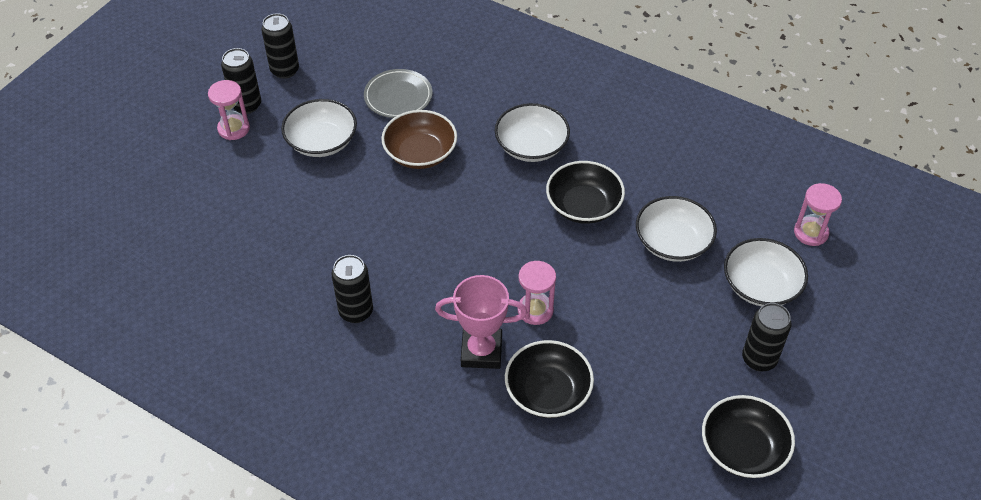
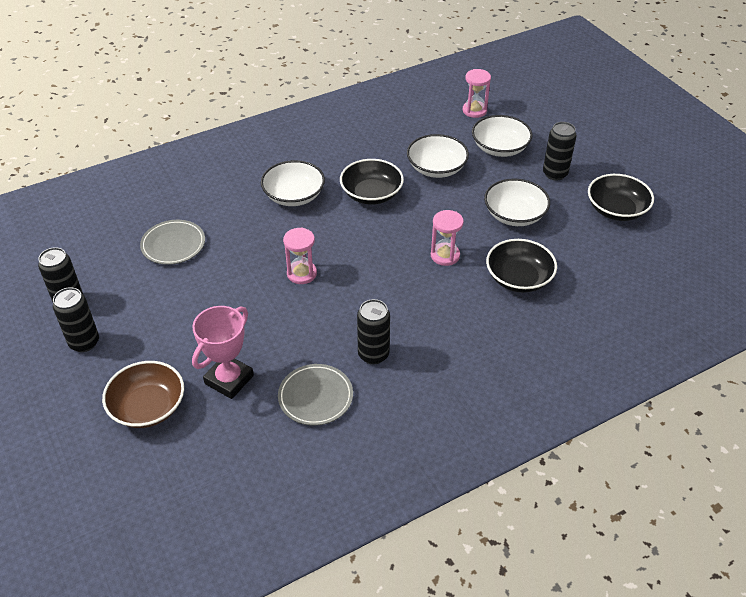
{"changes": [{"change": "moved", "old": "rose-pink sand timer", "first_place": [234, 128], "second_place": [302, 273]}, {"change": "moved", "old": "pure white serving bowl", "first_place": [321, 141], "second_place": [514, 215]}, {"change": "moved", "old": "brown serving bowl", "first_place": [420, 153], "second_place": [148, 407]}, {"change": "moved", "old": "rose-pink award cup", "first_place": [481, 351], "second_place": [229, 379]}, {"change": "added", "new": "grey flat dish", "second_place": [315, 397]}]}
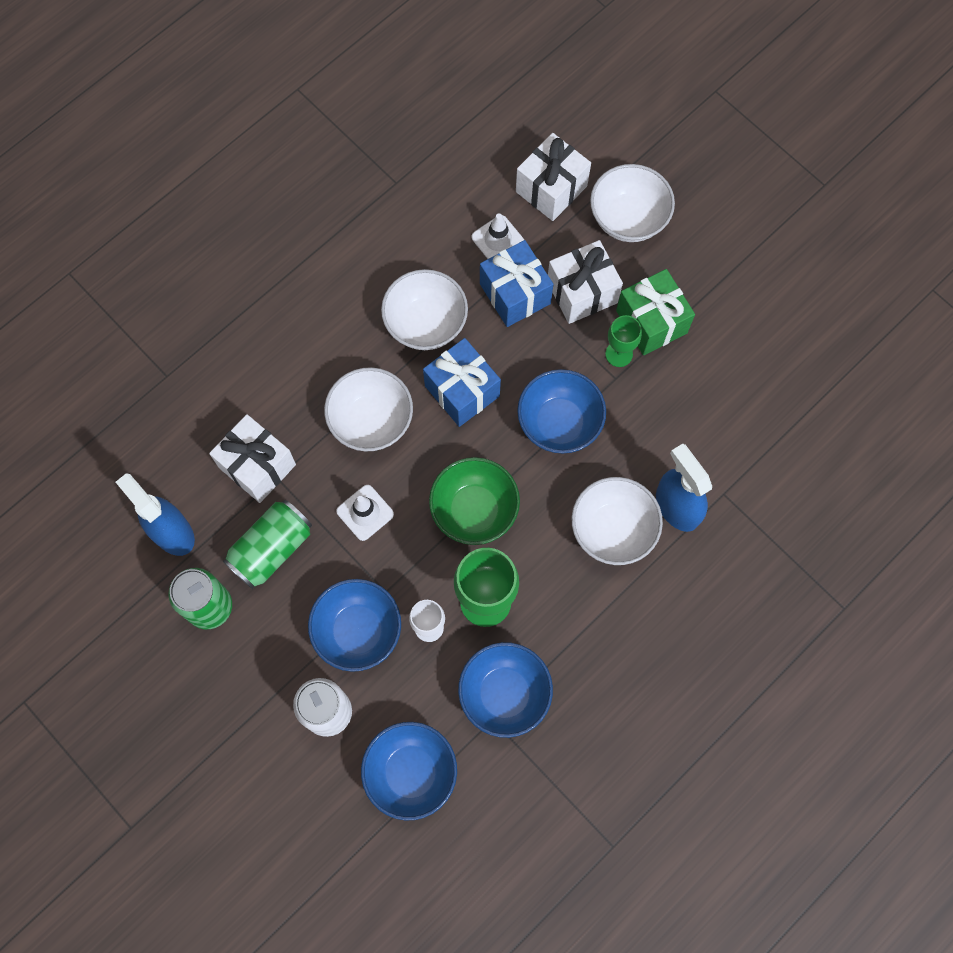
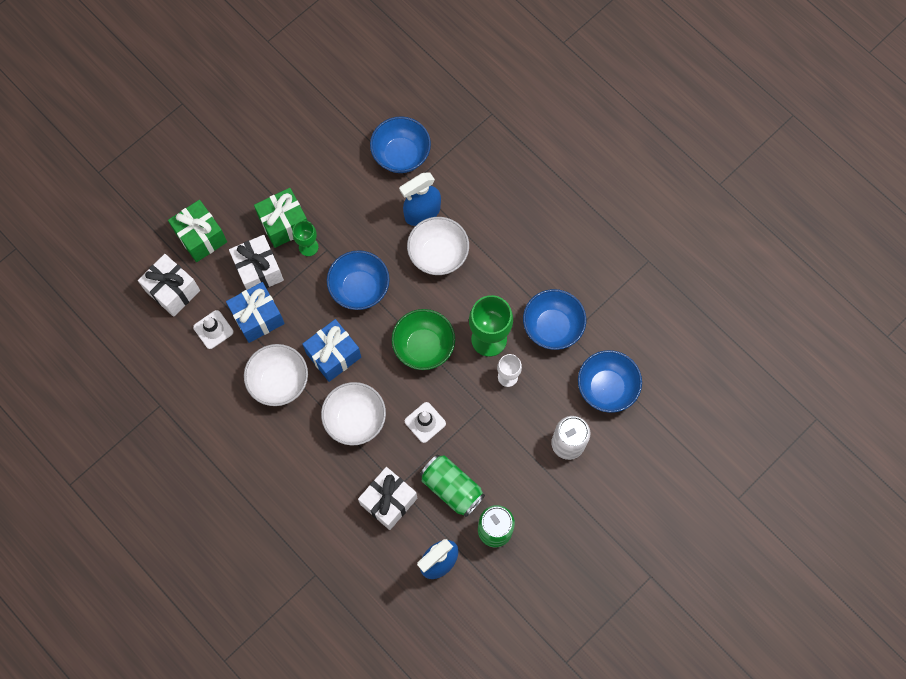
{"changes": [{"change": "moved", "old": "blue serving bowl", "first_place": [358, 631], "second_place": [401, 155]}, {"change": "replaced", "old": "pure white serving bowl", "new": "leaf-green wrapped gift", "first_place": [628, 218], "second_place": [201, 237]}]}
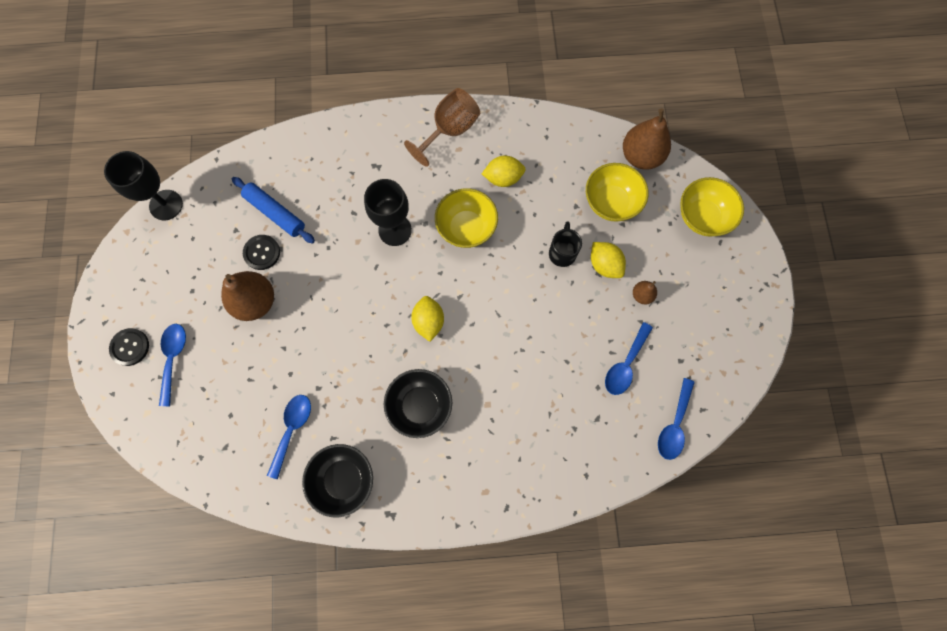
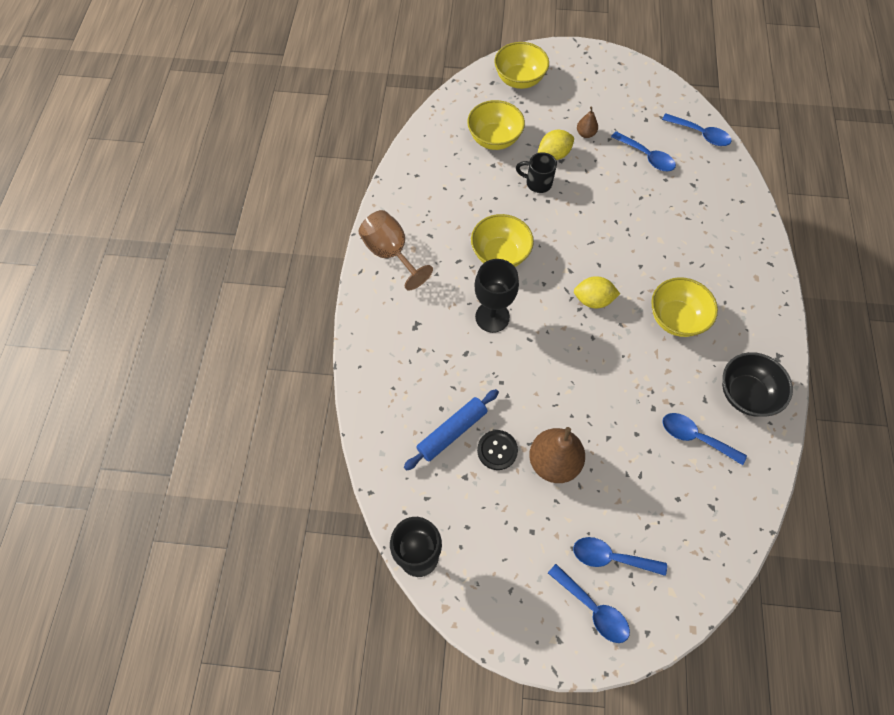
{"changes": [{"change": "replaced", "old": "ebony button", "new": "blue teaspoon", "first_place": [130, 347], "second_place": [593, 608]}, {"change": "recoloured", "old": "ebony serving bowl", "new": "golden serving bowl", "first_place": [420, 406], "second_place": [676, 318]}, {"change": "removed", "old": "golden toy lemon", "first_place": [503, 178]}, {"change": "removed", "old": "brown pear", "first_place": [641, 156]}]}
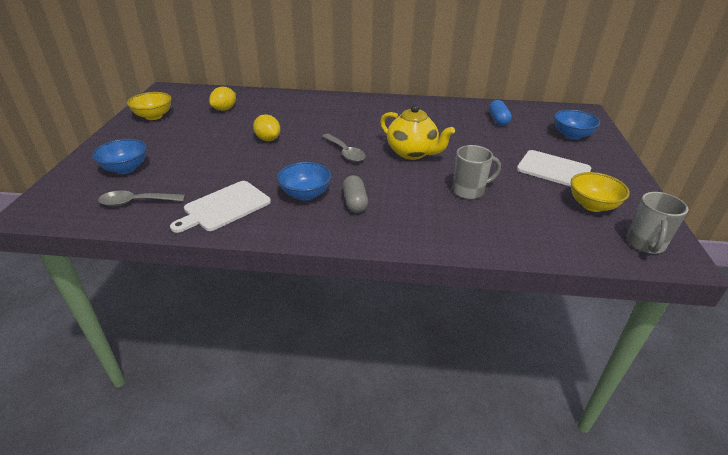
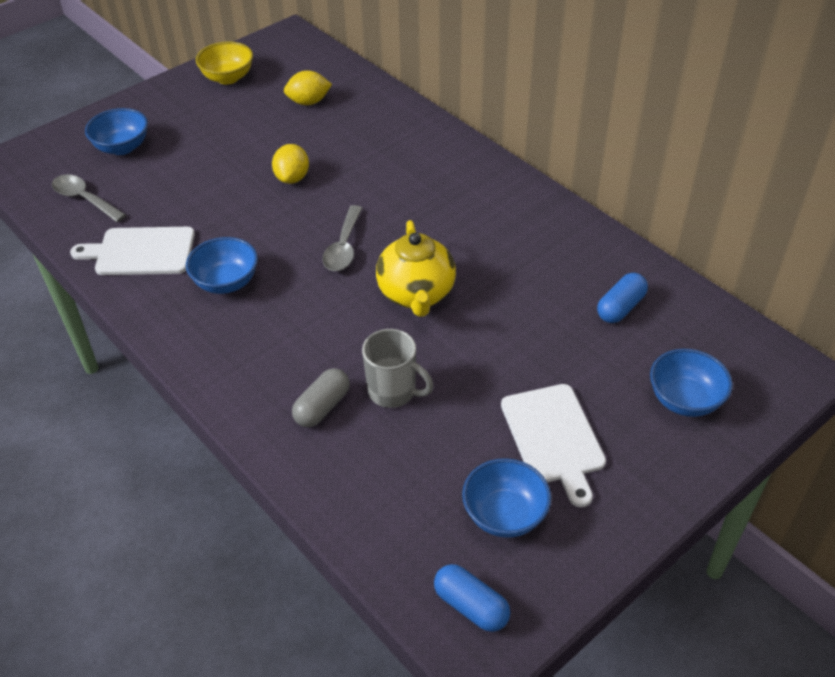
{"changes": [{"change": "moved", "old": "grey pill", "first_place": [355, 202], "second_place": [322, 407]}, {"change": "recoloured", "old": "golden serving bowl", "new": "blue serving bowl", "first_place": [592, 205], "second_place": [504, 515]}, {"change": "replaced", "old": "grey mug", "new": "blue pill", "first_place": [645, 244], "second_place": [471, 606]}]}
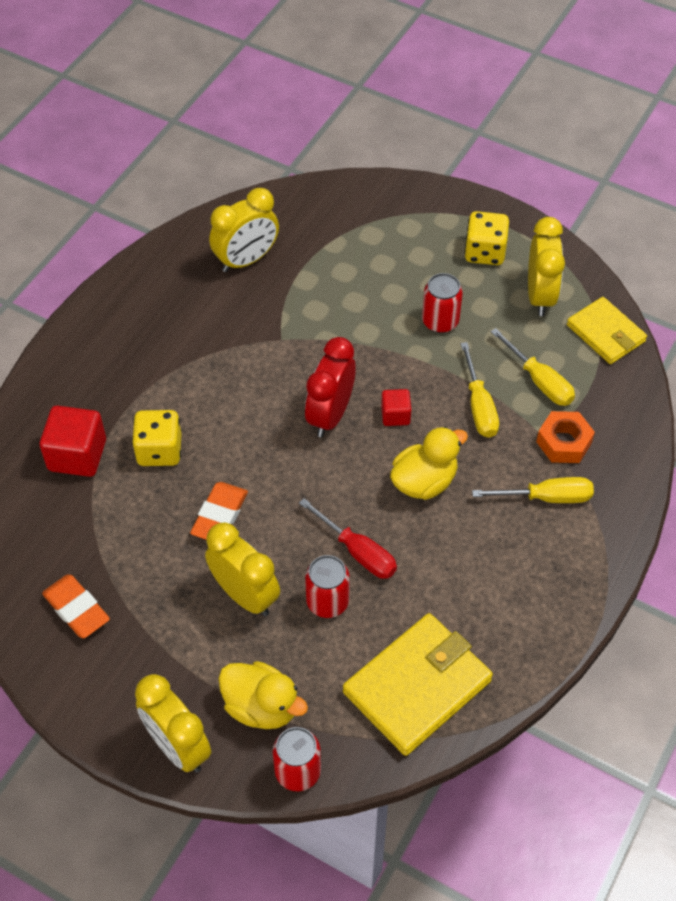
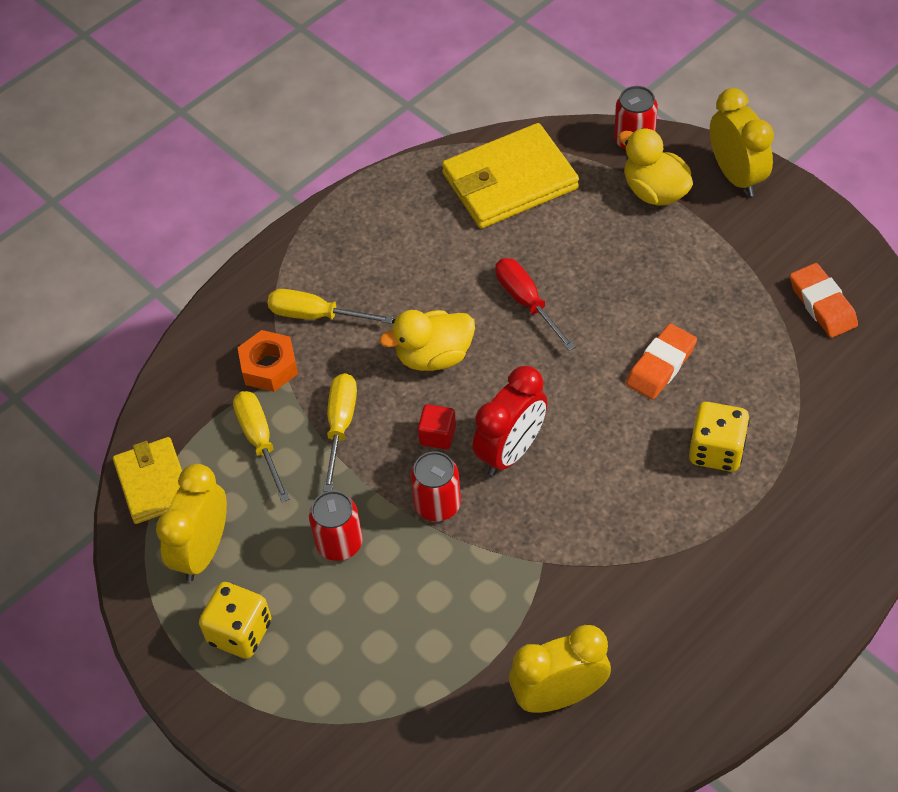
{"changes": [{"change": "removed", "old": "scarlet solid cube", "first_place": [77, 455]}, {"change": "removed", "old": "golden alarm clock", "first_place": [245, 595]}, {"change": "moved", "old": "scarlet soda can", "first_place": [327, 601], "second_place": [437, 504]}]}
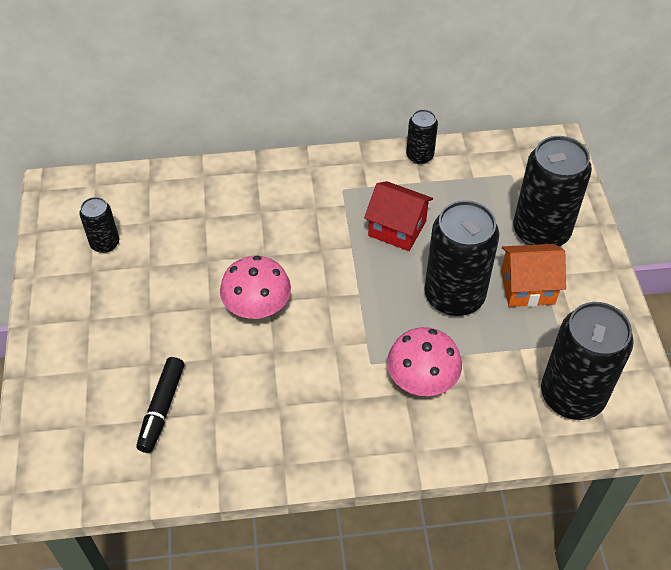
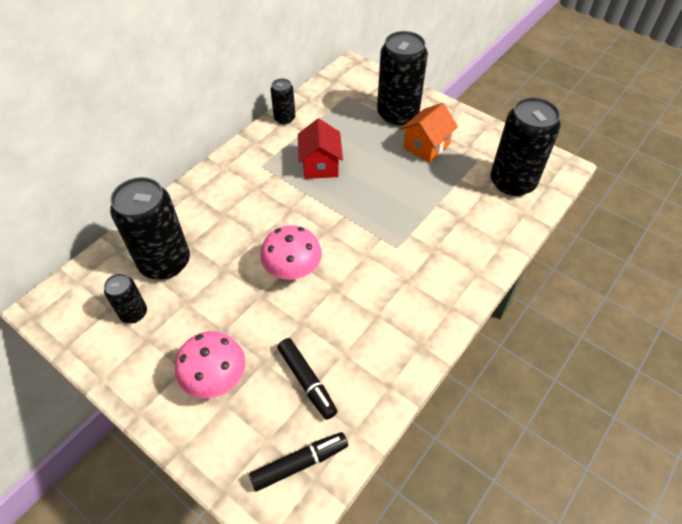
{"changes": [{"change": "turned", "old": "scarlet house", "first_place": [397, 228], "second_place": [320, 165], "degrees": -75}, {"change": "moved", "old": "rose-pink fungus", "first_place": [421, 381], "second_place": [216, 379]}, {"change": "moved", "old": "ebony soda can", "first_place": [454, 296], "second_place": [165, 262]}, {"change": "added", "new": "ebony marker pen", "second_place": [299, 463]}]}
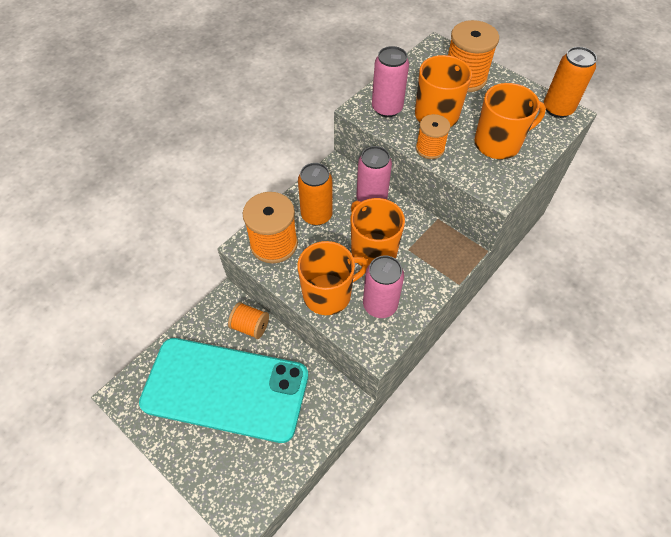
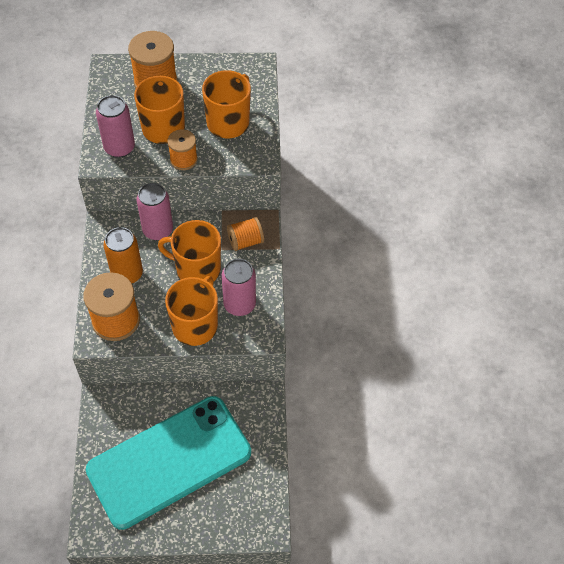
{"changes": [{"change": "moved", "old": "orange-coloured spool", "first_place": [250, 326], "second_place": [245, 241]}, {"change": "removed", "old": "orange-coloured soda can", "first_place": [557, 109]}]}
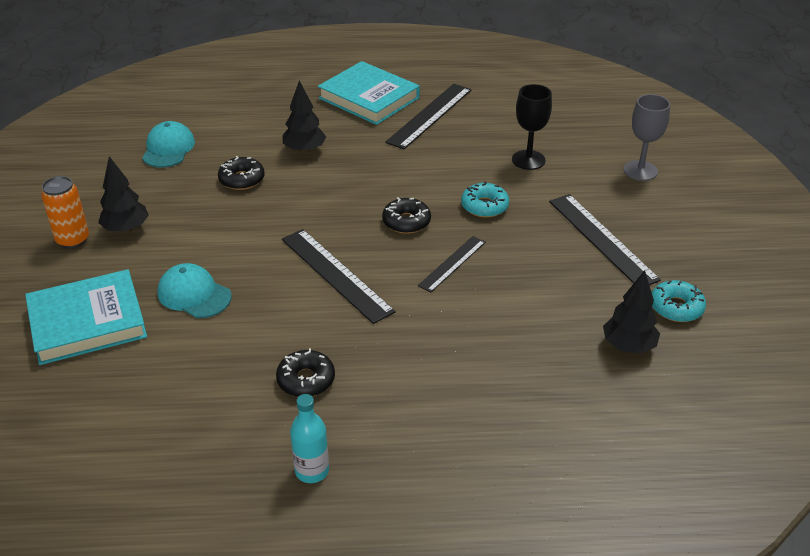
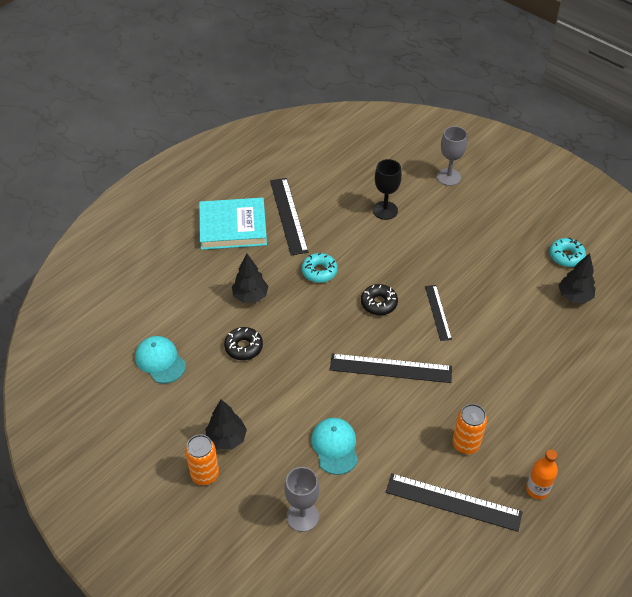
{"changes": [{"change": "replaced", "old": "aqua hardback", "new": "grey wine glass", "first_place": [87, 322], "second_place": [302, 516]}, {"change": "turned", "old": "aqua baseball cap", "first_place": [194, 294], "second_place": [335, 446], "degrees": 90}, {"change": "replaced", "old": "ebony glazed donut", "new": "orange-coloured soda can", "first_place": [306, 380], "second_place": [465, 444]}, {"change": "recoloured", "old": "aqua flask", "new": "orange-coloured flask", "first_place": [312, 471], "second_place": [537, 489]}, {"change": "moved", "old": "aqua glazed donut", "first_place": [484, 206], "second_place": [319, 271]}, {"change": "moved", "old": "ebony measuring stick", "first_place": [602, 239], "second_place": [453, 502]}]}
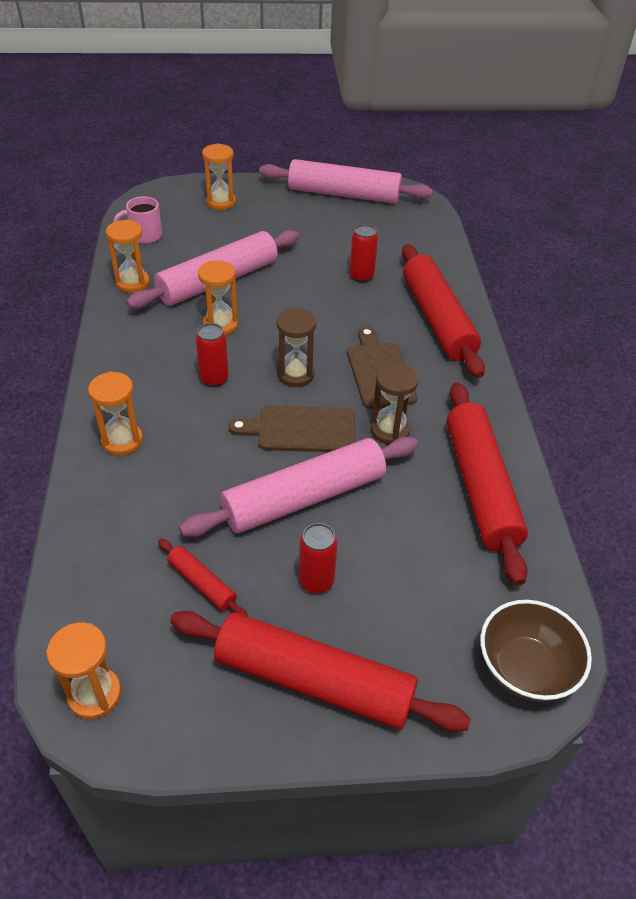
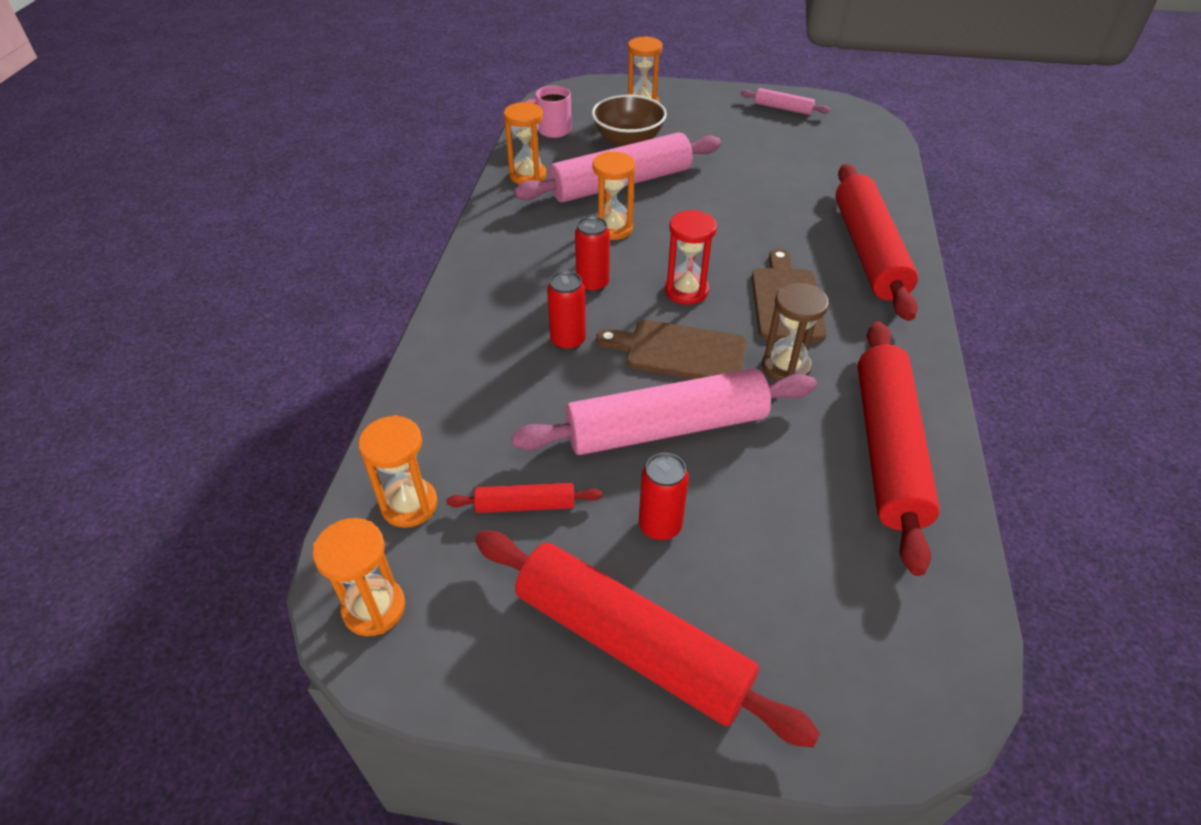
{"changes": [{"change": "moved", "old": "orange-coloured sand timer", "first_place": [122, 441], "second_place": [409, 505]}, {"change": "turned", "old": "scarlet rolling pin", "first_place": [202, 583], "second_place": [525, 505], "degrees": -60}, {"change": "resized", "old": "rose-pink rolling pin", "first_place": [344, 194], "second_place": [783, 108], "factor": 0.46}, {"change": "recoloured", "old": "brown sand timer", "new": "scarlet sand timer", "first_place": [295, 374], "second_place": [686, 291]}, {"change": "moved", "old": "scarlet soda can", "first_place": [361, 276], "second_place": [568, 341]}, {"change": "moved", "old": "brown serving bowl", "first_place": [525, 668], "second_place": [628, 141]}]}
